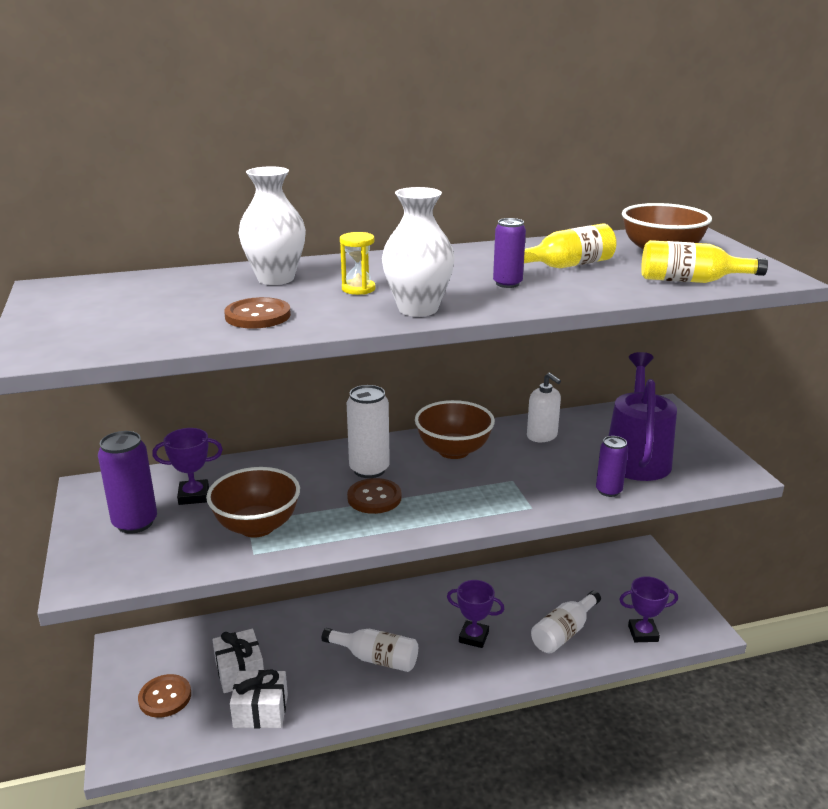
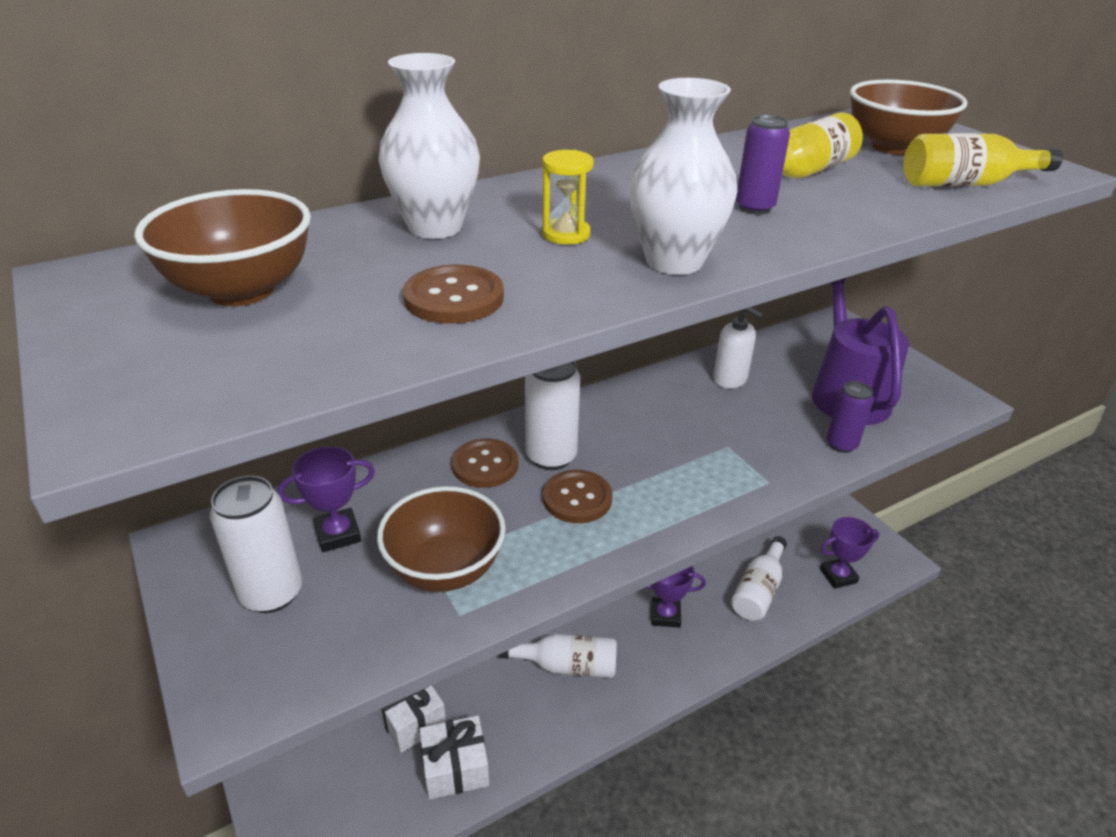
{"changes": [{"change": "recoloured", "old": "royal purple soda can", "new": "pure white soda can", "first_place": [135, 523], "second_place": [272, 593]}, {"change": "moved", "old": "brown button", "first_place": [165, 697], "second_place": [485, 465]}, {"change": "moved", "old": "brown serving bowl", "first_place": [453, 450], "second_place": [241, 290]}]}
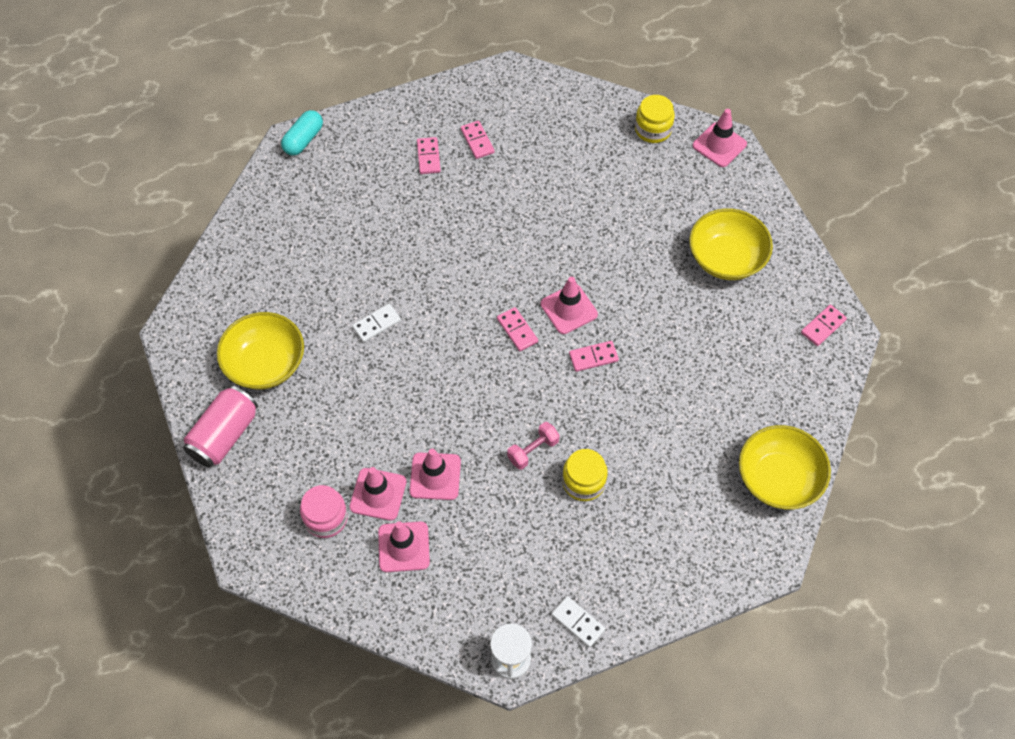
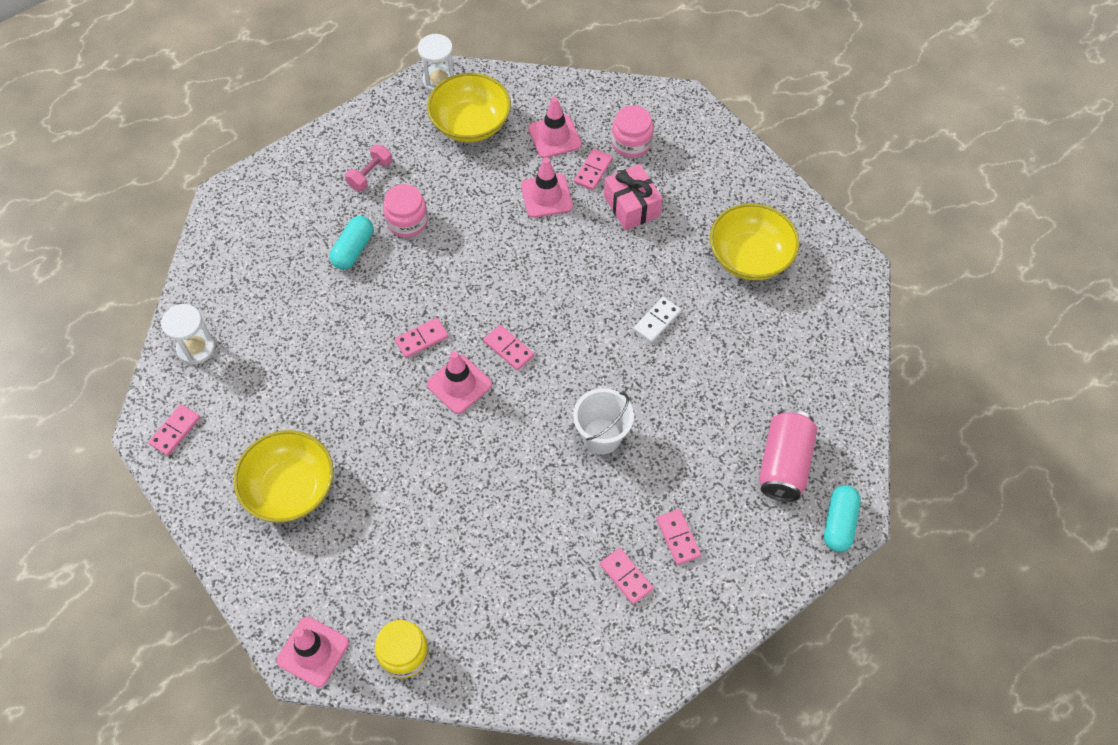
{"changes": [{"change": "moved", "old": "rose-pink soda can", "first_place": [224, 435], "second_place": [784, 464]}, {"change": "replaced", "old": "rose-pink traffic cone", "new": "rose-pink domino", "first_place": [378, 494], "second_place": [593, 171]}, {"change": "moved", "old": "rose-pink free weight", "first_place": [533, 450], "second_place": [370, 175]}, {"change": "removed", "old": "pure white domino", "first_place": [578, 622]}, {"change": "recoloured", "old": "golden jar", "new": "rose-pink jar", "first_place": [583, 482], "second_place": [407, 221]}, {"change": "moved", "old": "golden serving bowl", "first_place": [778, 479], "second_place": [470, 124]}, {"change": "added", "new": "pure white sand timer", "second_place": [196, 348]}, {"change": "added", "new": "aqua pill", "second_place": [353, 249]}, {"change": "added", "new": "pure white sand bucket", "second_place": [601, 436]}, {"change": "added", "new": "rose-pink wrapped gift", "second_place": [631, 206]}]}
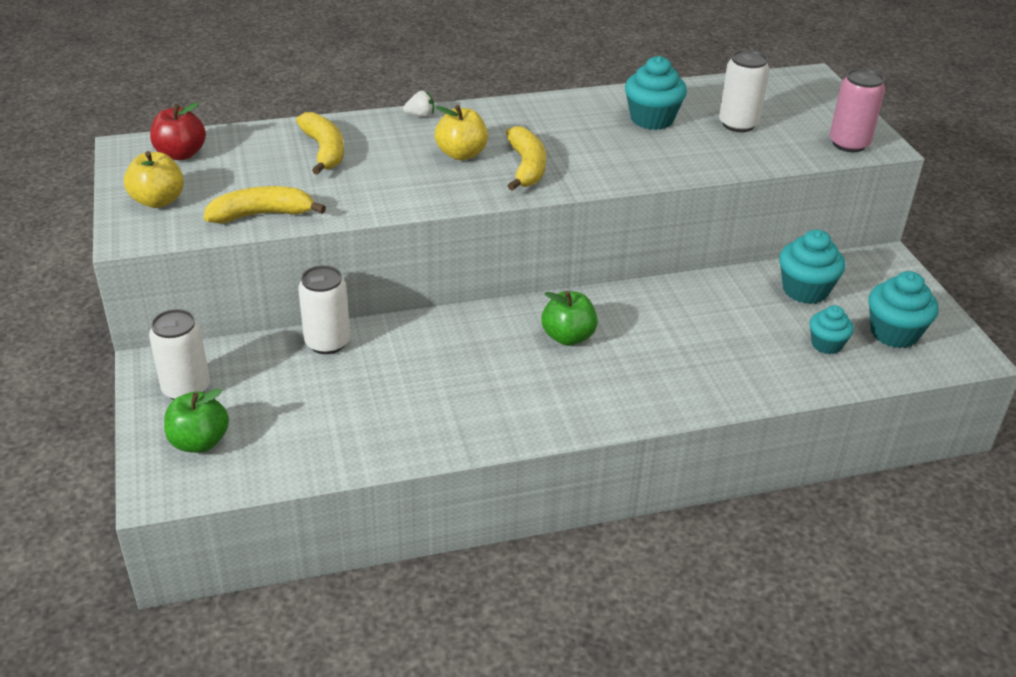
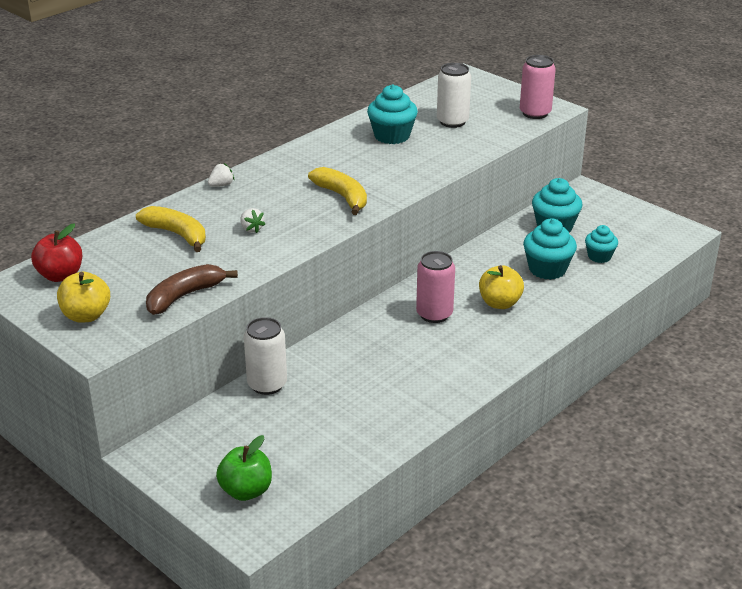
{"changes": [{"change": "removed", "old": "pure white soda can", "first_place": [186, 389]}, {"change": "recoloured", "old": "golden toy banana", "new": "brown toy banana", "first_place": [262, 215], "second_place": [184, 296]}, {"change": "moved", "old": "golden apple fruit", "first_place": [461, 154], "second_place": [499, 303]}, {"change": "replaced", "old": "leaf-green apple fruit", "new": "rose-pink soda can", "first_place": [568, 337], "second_place": [434, 314]}, {"change": "moved", "old": "aqua fairy cake", "first_place": [894, 333], "second_place": [547, 269]}, {"change": "added", "new": "pure white berry", "second_place": [251, 229]}]}
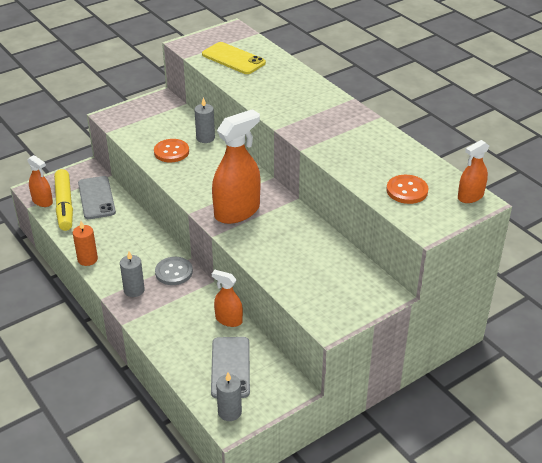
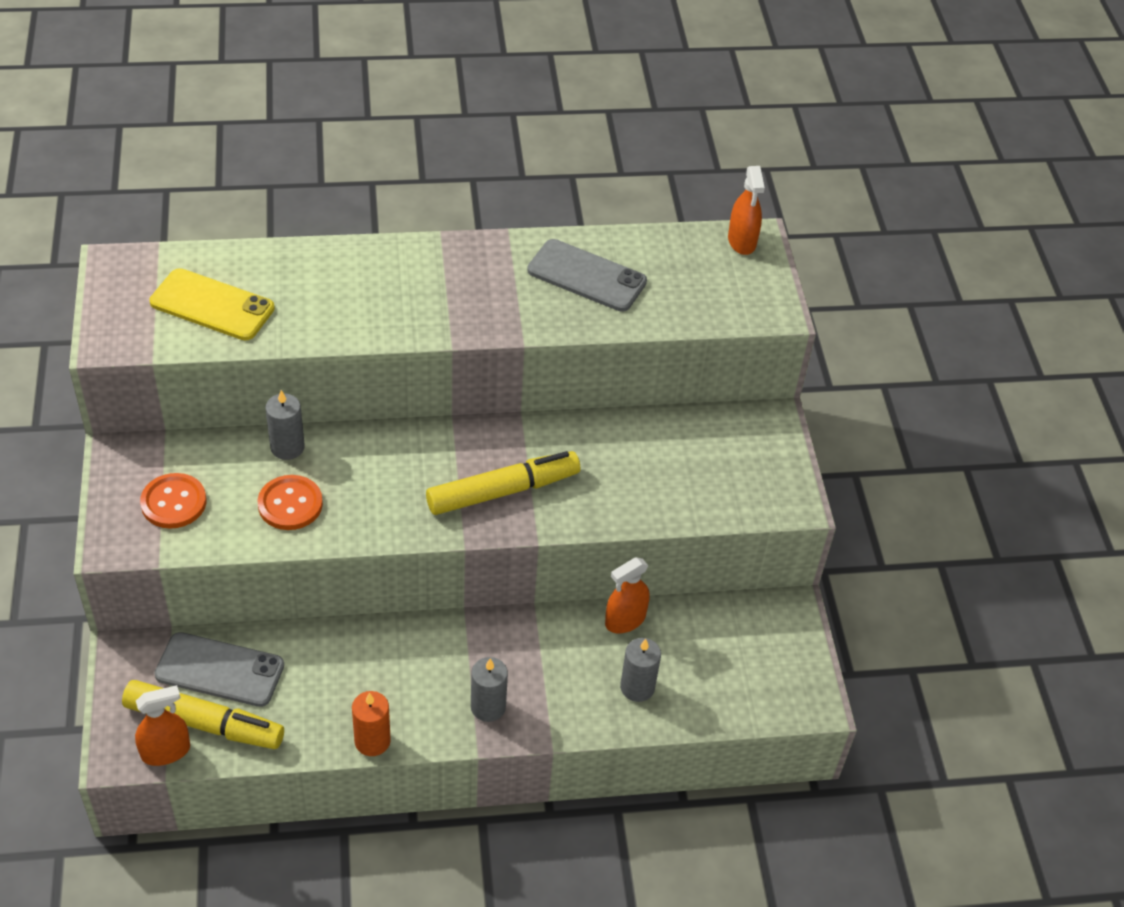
{"changes": [{"change": "removed", "old": "grey button", "first_place": [174, 272]}, {"change": "turned", "old": "golden smartphone", "first_place": [233, 59], "second_place": [212, 305], "degrees": 45}, {"change": "moved", "old": "grey smartphone", "first_place": [230, 367], "second_place": [587, 276]}, {"change": "replaced", "old": "orange-coloured spray bottle", "new": "golden marker pen", "first_place": [237, 211], "second_place": [502, 491]}, {"change": "moved", "old": "grey candle", "first_place": [229, 412], "second_place": [637, 687]}, {"change": "moved", "old": "orange-coloured button", "first_place": [407, 190], "second_place": [173, 502]}]}
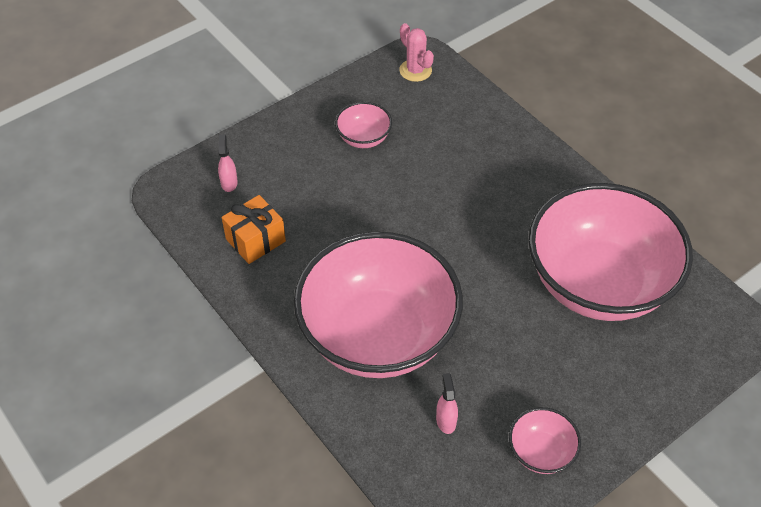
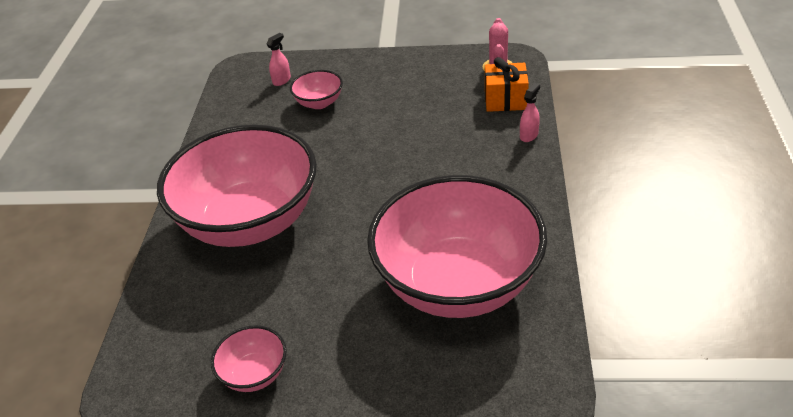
{"changes": [{"change": "moved", "old": "orange-coloured wrapped gift", "first_place": [255, 240], "second_place": [505, 100]}, {"change": "moved", "old": "rose-pink serving bowl", "first_place": [363, 138], "second_place": [319, 103]}, {"change": "moved", "old": "rose-pink spray bottle", "first_place": [446, 420], "second_place": [529, 135]}]}
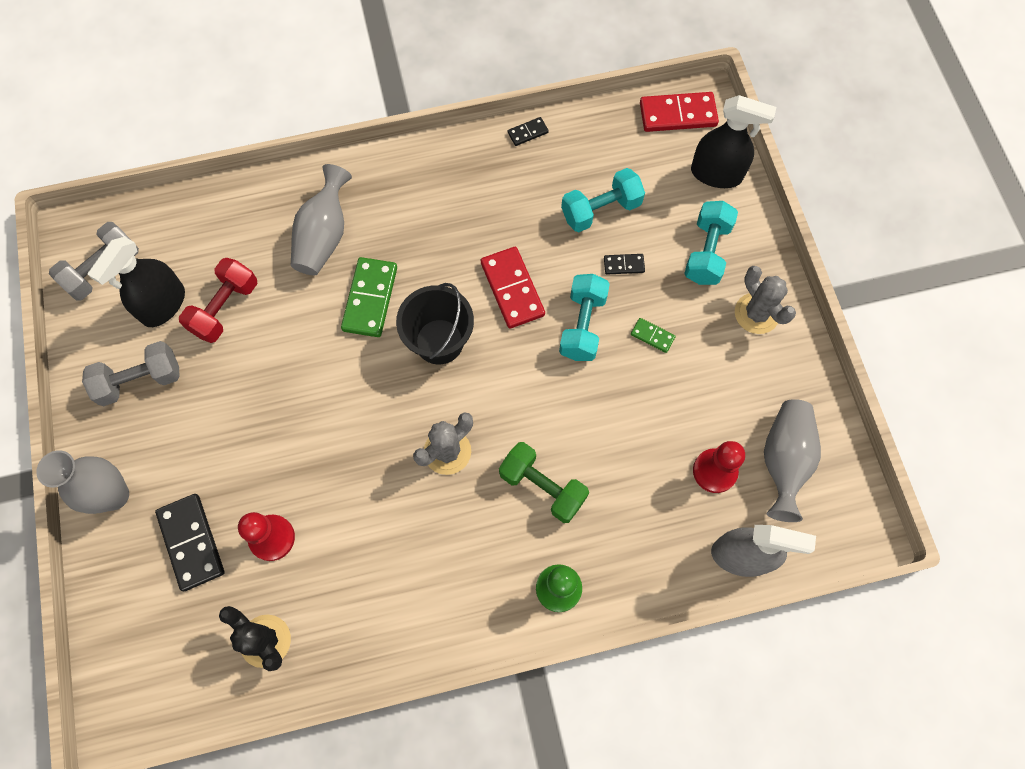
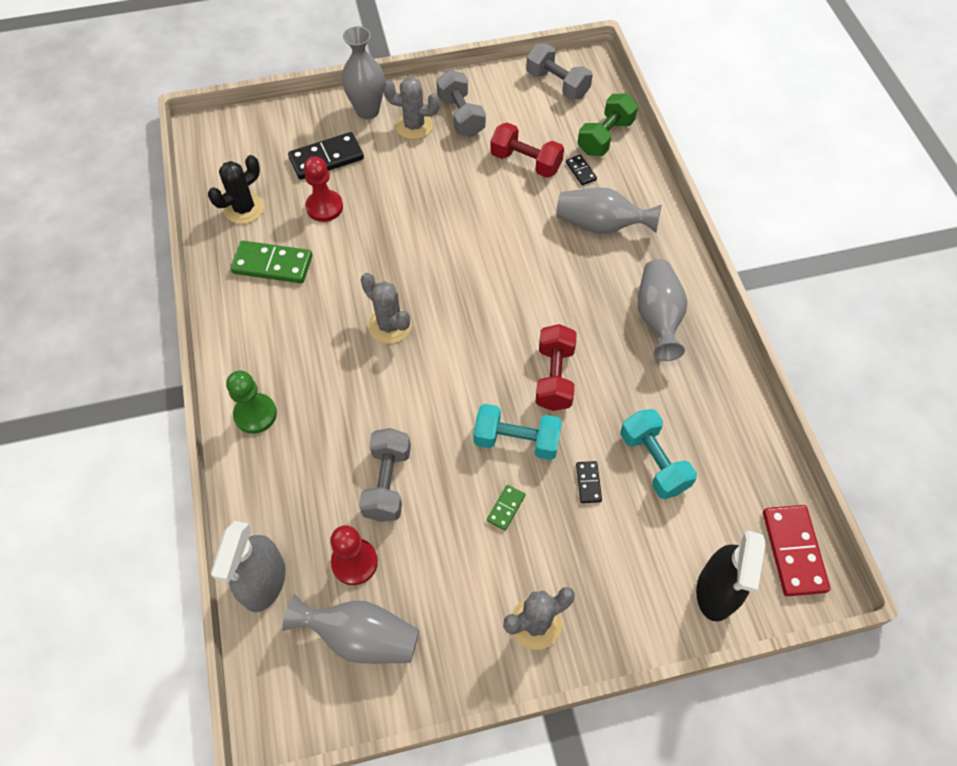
{"changes": [{"change": "removed", "old": "ebony spray bottle", "first_place": [163, 305]}, {"change": "moved", "old": "leaf-green domino", "first_place": [370, 299], "second_place": [272, 264]}, {"change": "removed", "old": "ebony sand bucket", "first_place": [439, 341]}, {"change": "replaced", "old": "scarlet domino", "new": "scarlet free weight", "first_place": [512, 289], "second_place": [554, 377]}, {"change": "moved", "old": "leaf-green free weight", "first_place": [542, 487], "second_place": [605, 137]}, {"change": "moved", "old": "ebony domino", "first_place": [528, 132], "second_place": [581, 171]}, {"change": "removed", "old": "aqua free weight", "first_place": [706, 252]}, {"change": "added", "new": "grey free weight", "second_place": [387, 483]}, {"change": "added", "new": "grey cactus", "second_place": [414, 126]}, {"change": "added", "new": "grey tall vase", "second_place": [657, 317]}]}
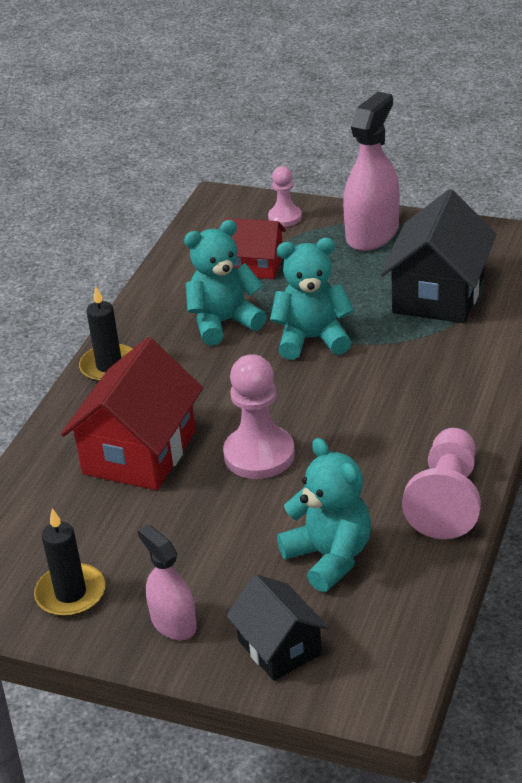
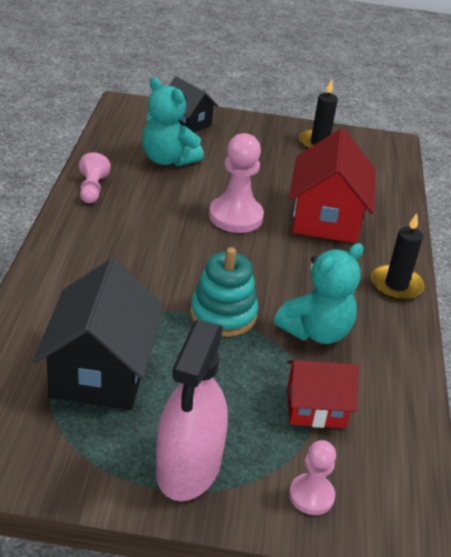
{"changes": [{"change": "removed", "old": "rose-pink spray bottle", "first_place": [173, 623]}, {"change": "replaced", "old": "aqua teddy", "new": "aqua stacking rings", "first_place": [312, 339], "second_place": [223, 314]}, {"change": "resized", "old": "rose-pink pawn", "first_place": [446, 500], "second_place": [92, 189], "factor": 0.58}]}
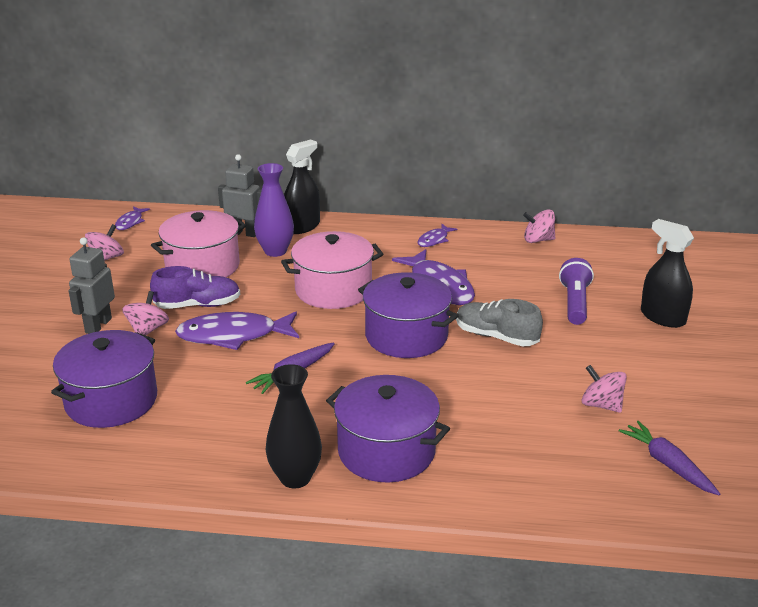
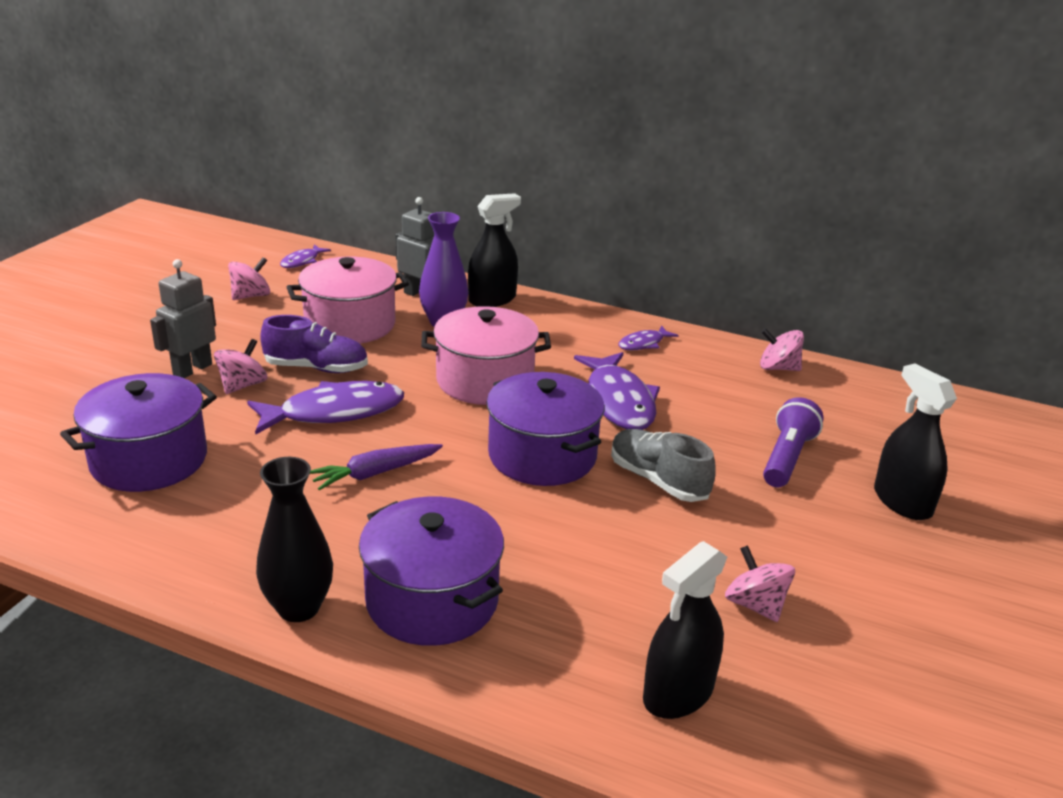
{"changes": [{"change": "turned", "old": "royal purple toy fish", "first_place": [233, 336], "second_place": [334, 412], "degrees": 150}, {"change": "removed", "old": "royal purple carrot", "first_place": [667, 464]}, {"change": "added", "new": "ebony spray bottle", "second_place": [678, 693]}]}
